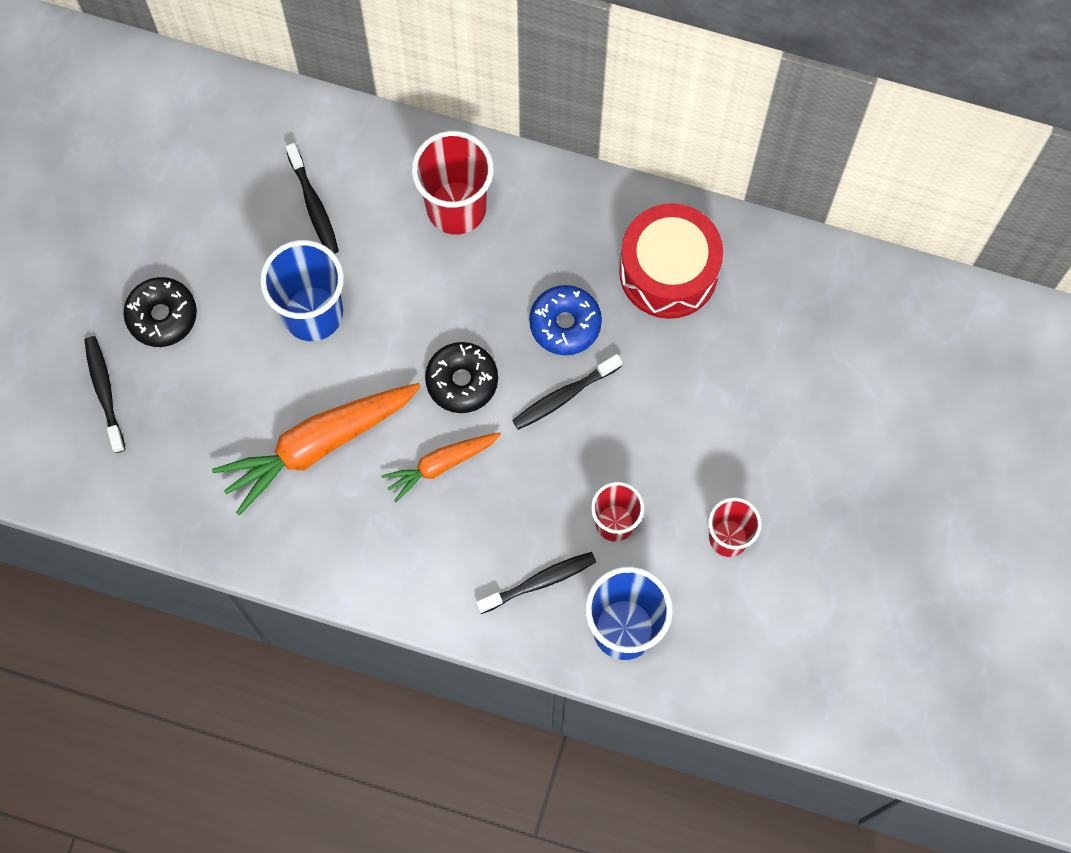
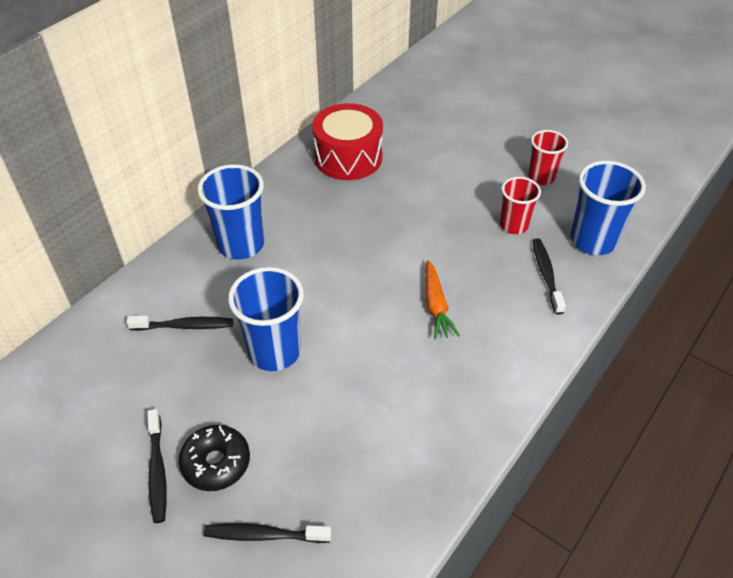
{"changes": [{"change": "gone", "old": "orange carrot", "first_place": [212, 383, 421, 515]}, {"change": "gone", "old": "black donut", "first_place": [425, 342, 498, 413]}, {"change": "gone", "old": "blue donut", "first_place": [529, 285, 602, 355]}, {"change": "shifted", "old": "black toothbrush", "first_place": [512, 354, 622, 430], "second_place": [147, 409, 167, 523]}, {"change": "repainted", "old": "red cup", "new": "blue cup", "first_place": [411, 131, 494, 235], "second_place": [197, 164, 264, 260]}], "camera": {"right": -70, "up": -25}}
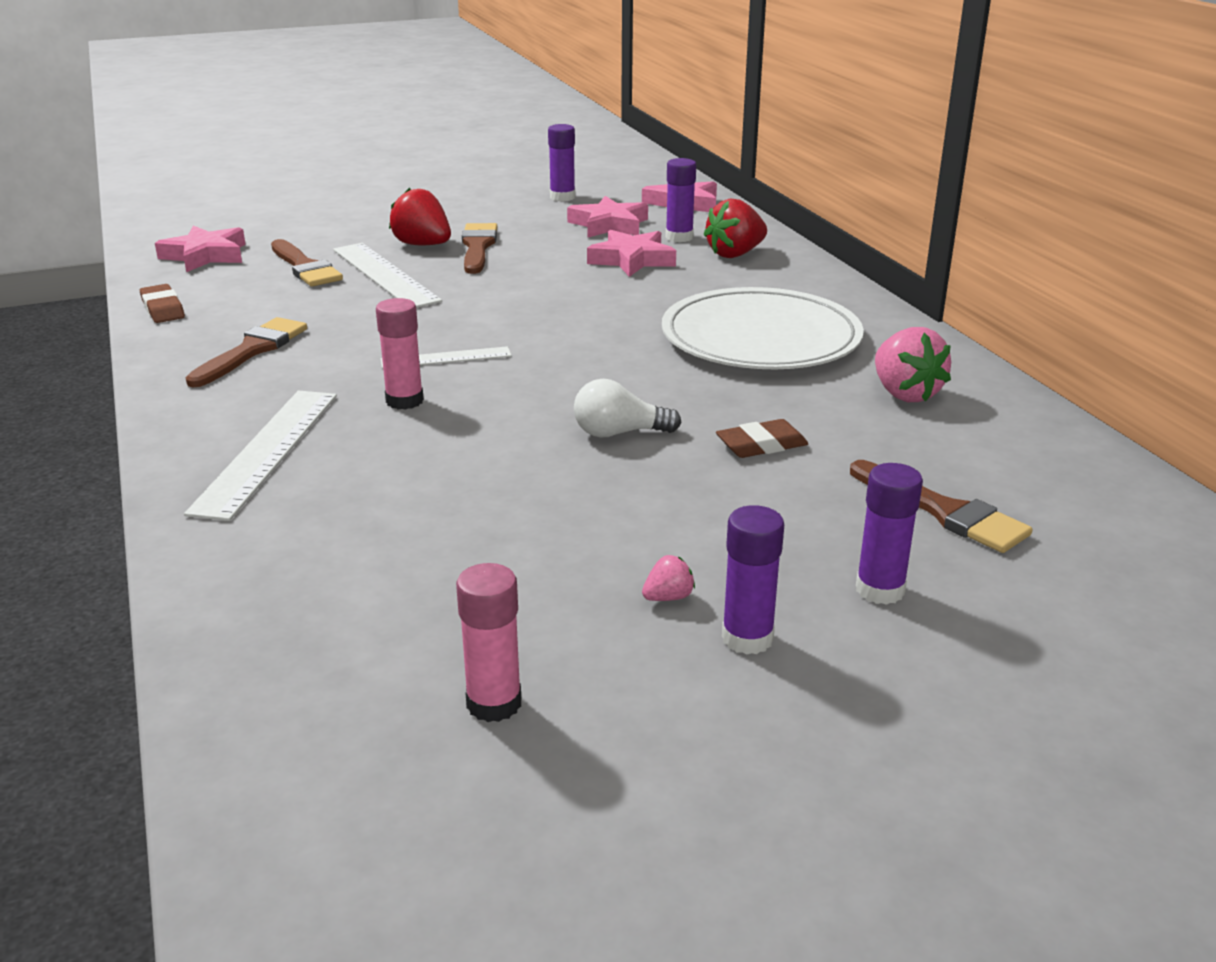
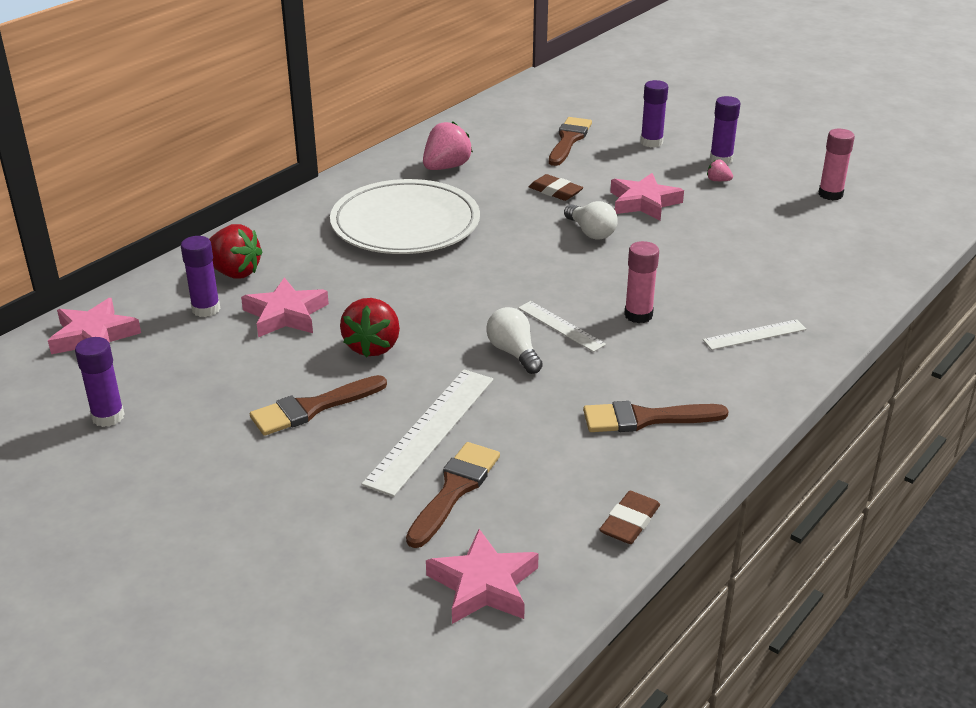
{"changes": [{"change": "new", "new": "white light bulb", "second_place": [486, 307, 543, 374]}, {"change": "shifted", "old": "red strawberry", "first_place": [389, 188, 451, 245], "second_place": [340, 298, 400, 357]}, {"change": "shifted", "old": "pink star", "first_place": [567, 196, 648, 238], "second_place": [610, 173, 684, 221]}, {"change": "scaled", "old": "white ruler", "first_place": [184, 391, 337, 521], "second_place": [703, 319, 806, 350], "factor": 0.58}], "camera": {"right": -120, "up": 5}}
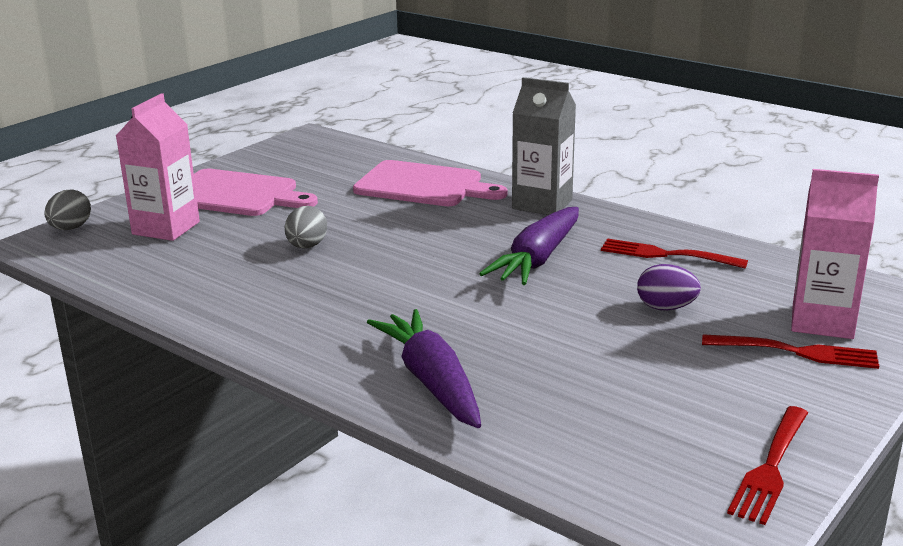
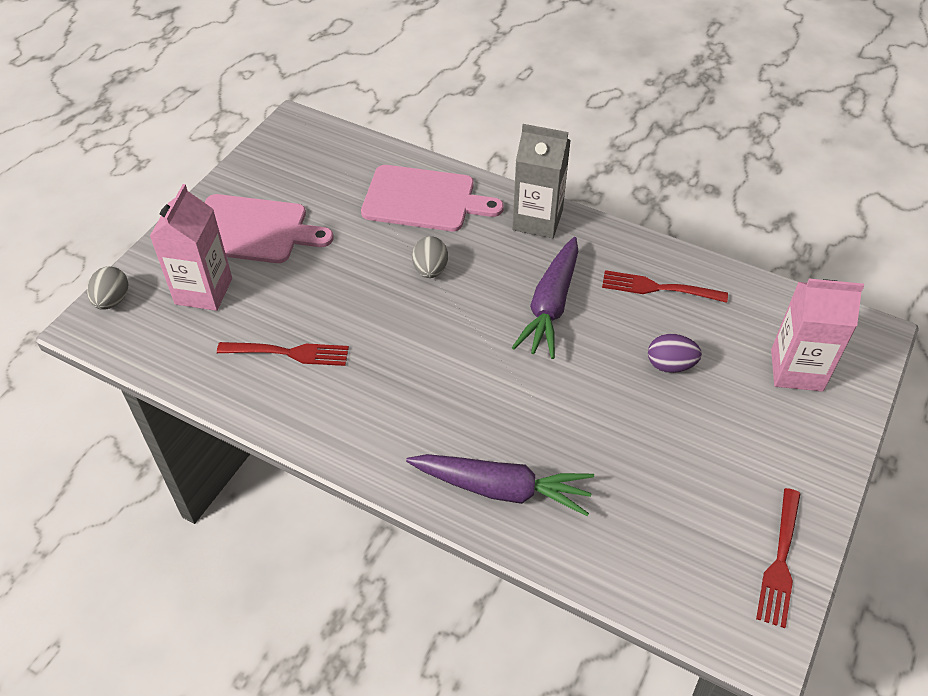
{"changes": [{"change": "shifted", "old": "grey egg", "first_place": [285, 206, 327, 248], "second_place": [412, 236, 448, 278]}, {"change": "shifted", "old": "red fork", "first_place": [702, 334, 879, 369], "second_place": [217, 342, 349, 366]}, {"change": "rotated", "old": "purple carrot", "first_place": [367, 309, 481, 428], "second_place": [406, 454, 594, 516], "degrees": 135}], "camera": {"right": -10, "up": 25}}
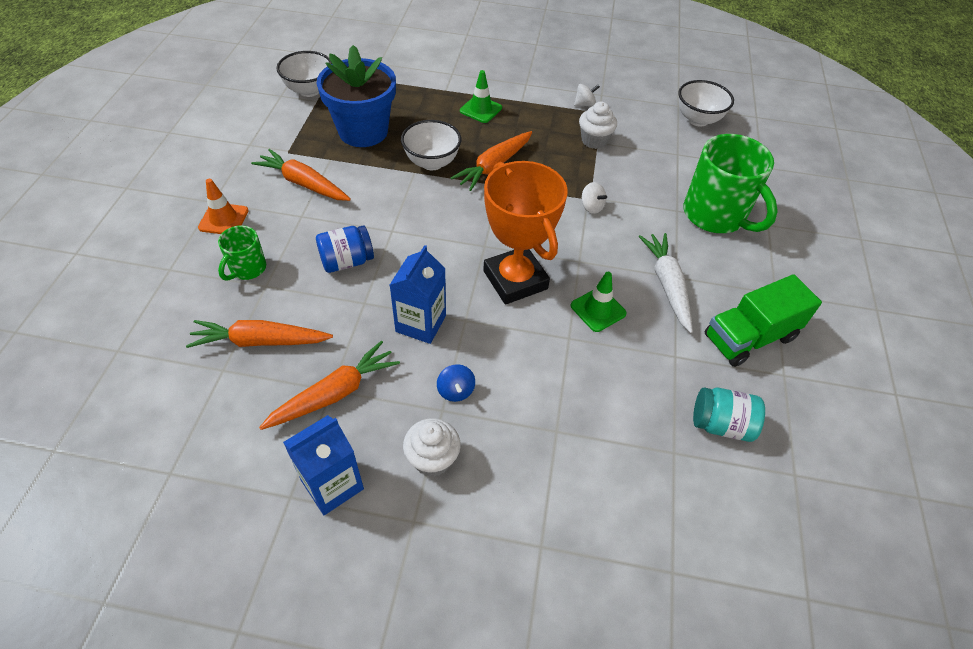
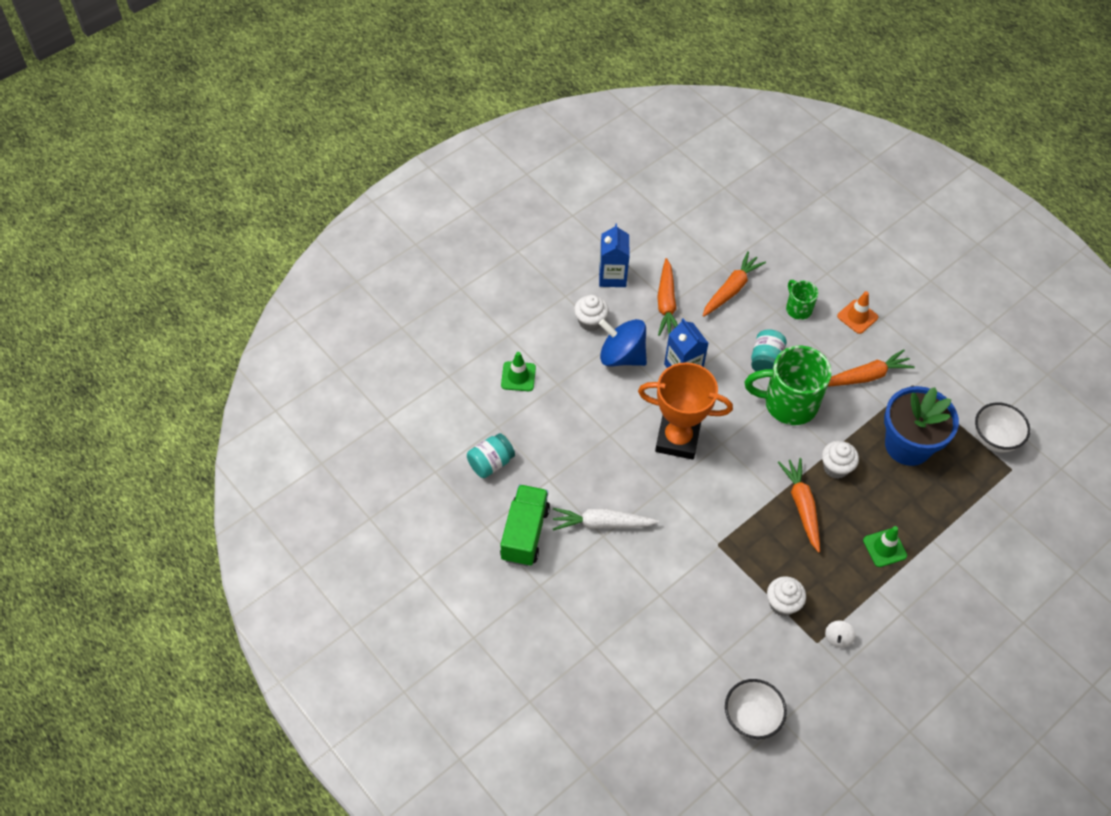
{"changes": [{"change": "gone", "old": "white spinning top", "first_place": [582, 182, 607, 214]}, {"change": "shifted", "old": "green traffic cone", "first_place": [571, 272, 627, 332], "second_place": [501, 352, 536, 391]}, {"change": "shifted", "old": "green mug", "first_place": [683, 134, 778, 233], "second_place": [745, 346, 832, 425]}, {"change": "swapped", "old": "white bowl", "new": "white cupcake", "first_place": [401, 120, 461, 170], "second_place": [822, 441, 859, 479]}, {"change": "repainted", "old": "blue jar", "new": "turquoise jar", "first_place": [316, 225, 374, 273], "second_place": [751, 329, 787, 371]}, {"change": "rotated", "old": "white carrot", "first_place": [639, 233, 693, 333], "second_place": [553, 508, 659, 531], "degrees": 150}, {"change": "scaled", "old": "blue spinning top", "first_place": [437, 364, 475, 402], "second_place": [599, 319, 647, 366], "factor": 2.23}], "camera": {"right": 130, "up": 5}}
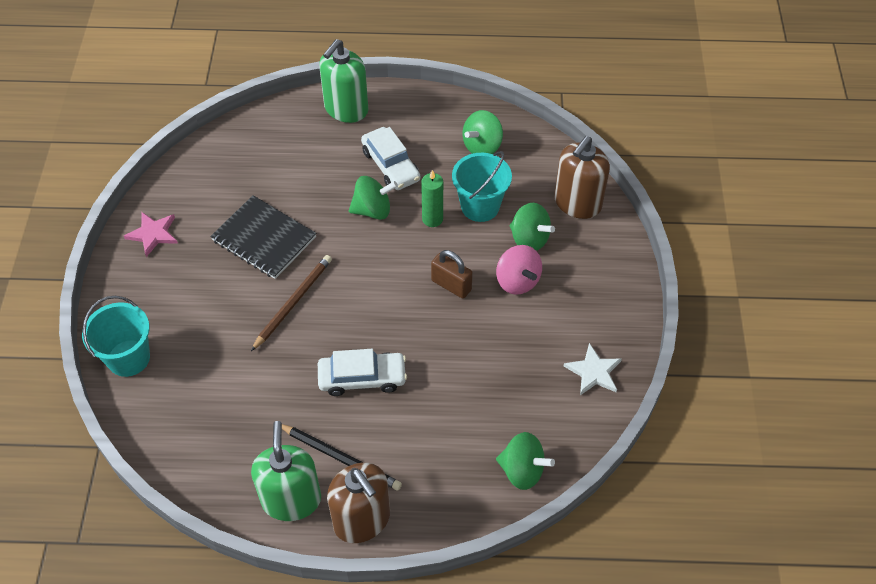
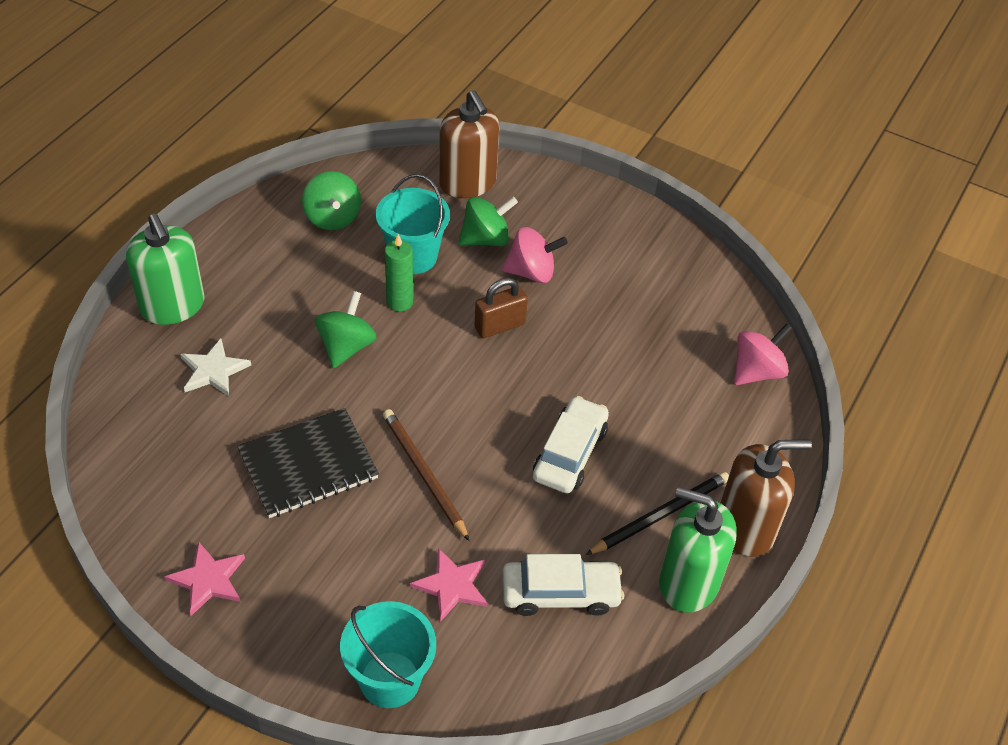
{"changes": [{"change": "new", "new": "pink star", "second_place": [410, 548, 487, 622]}, {"change": "shifted", "old": "white car", "first_place": [361, 127, 420, 190], "second_place": [502, 554, 624, 616]}, {"change": "shifted", "old": "white star", "first_place": [564, 343, 622, 395], "second_place": [180, 339, 251, 396]}, {"change": "repainted", "old": "green spinning top", "new": "pink spinning top", "first_place": [496, 432, 555, 490], "second_place": [734, 323, 793, 385]}], "camera": {"right": -65, "up": -5}}
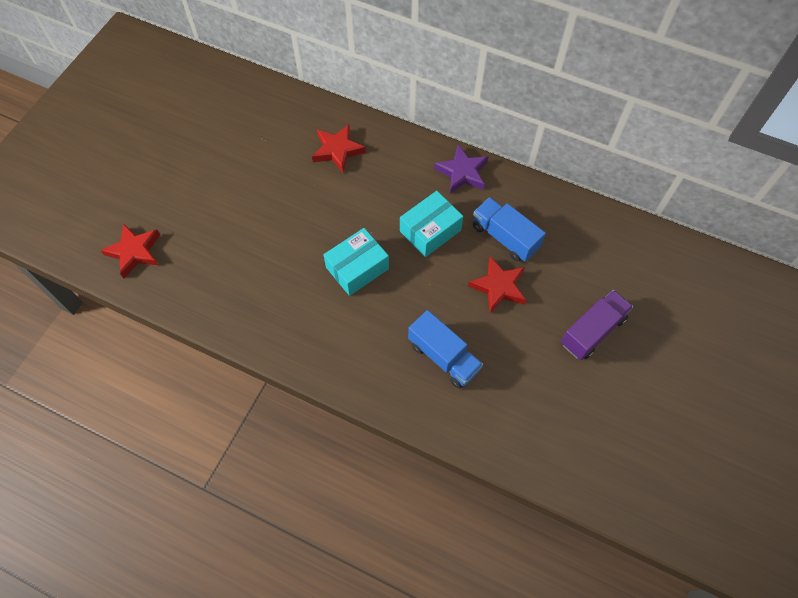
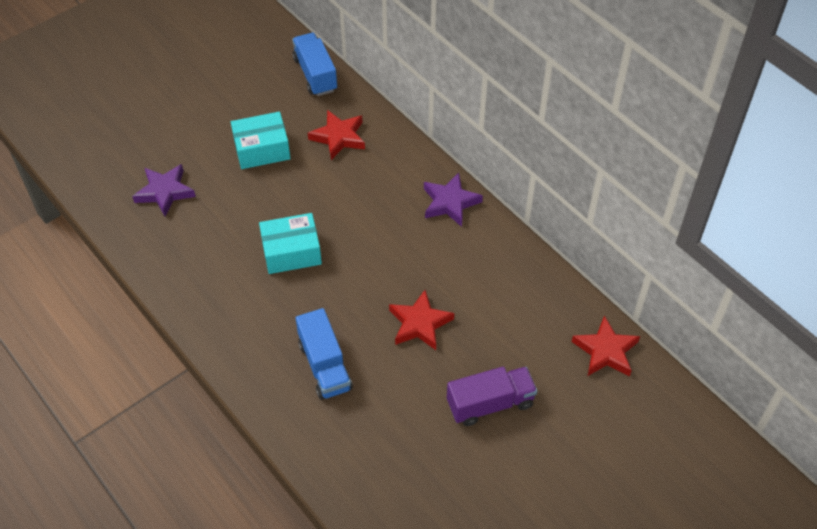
{"changes": [{"change": "new", "new": "purple star", "second_place": [132, 164, 196, 217]}, {"change": "shifted", "old": "red star", "first_place": [100, 223, 160, 278], "second_place": [572, 316, 640, 377]}, {"change": "shifted", "old": "turquoise box", "first_place": [400, 191, 463, 257], "second_place": [231, 112, 291, 169]}, {"change": "shifted", "old": "blue truck", "first_place": [473, 197, 546, 262], "second_place": [292, 33, 337, 96]}], "camera": {"right": 25, "up": -10}}
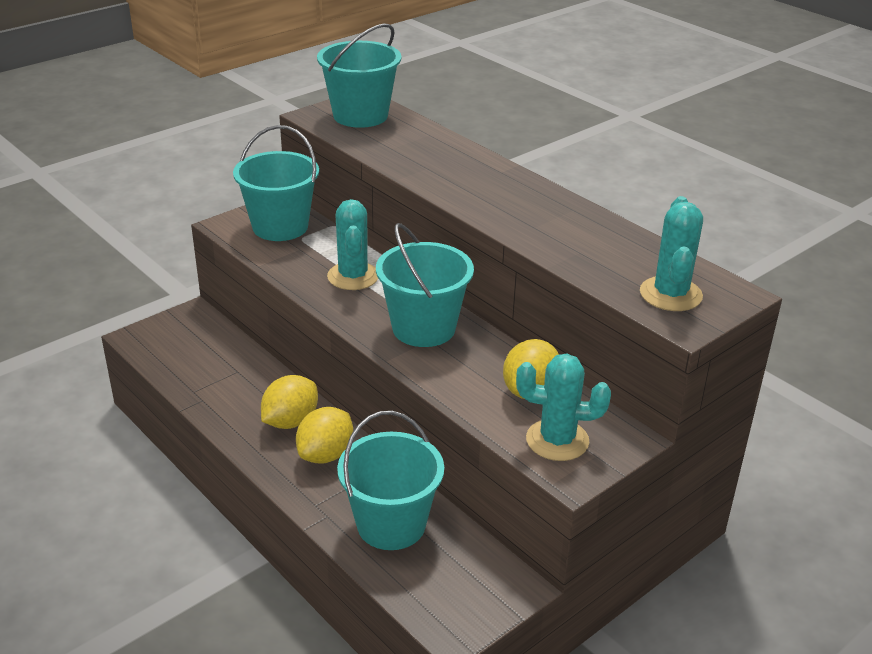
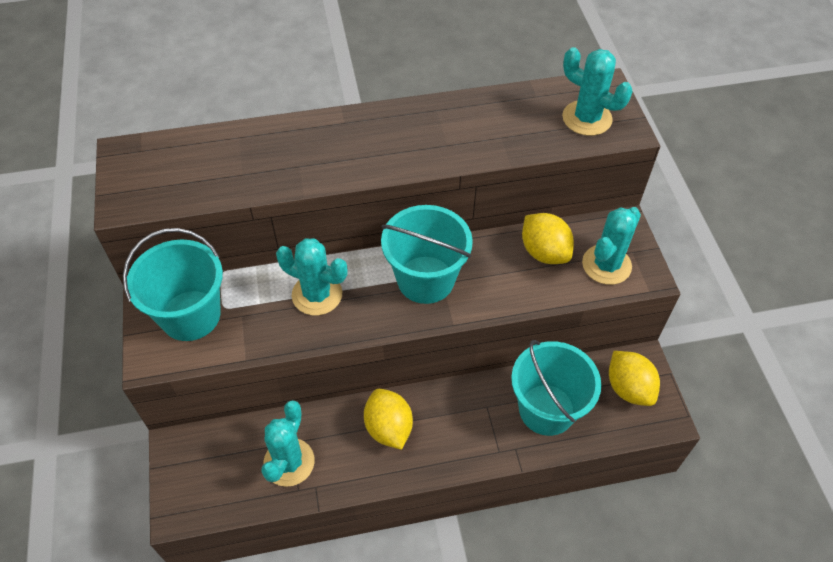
{"changes": [{"change": "gone", "old": "turquoise bucket", "first_place": [317, 23, 401, 128]}, {"change": "new", "new": "turquoise cactus", "second_place": [261, 400, 315, 487]}, {"change": "shifted", "old": "yellow lemon", "first_place": [296, 407, 353, 464], "second_place": [609, 351, 660, 406]}], "camera": {"right": -60, "up": 20}}
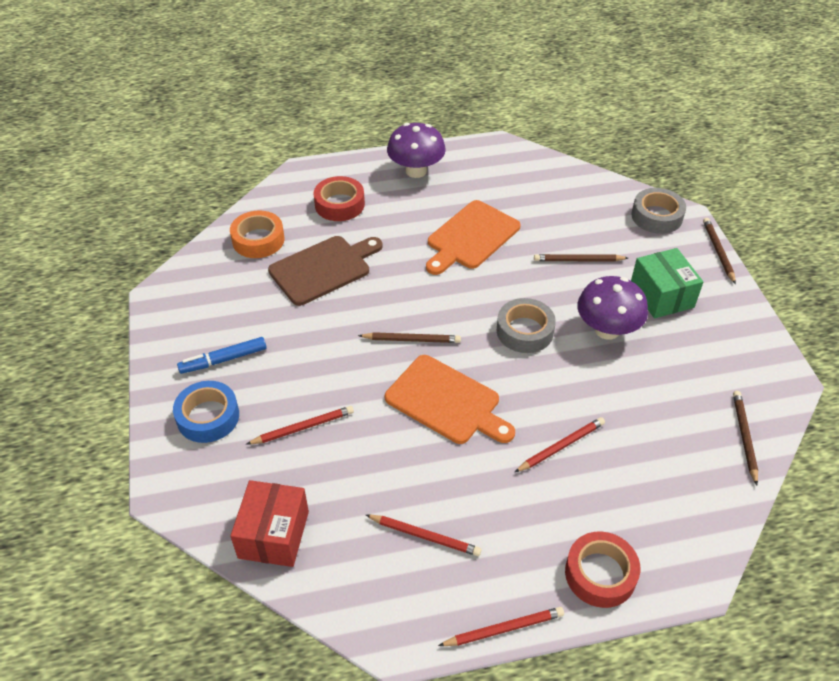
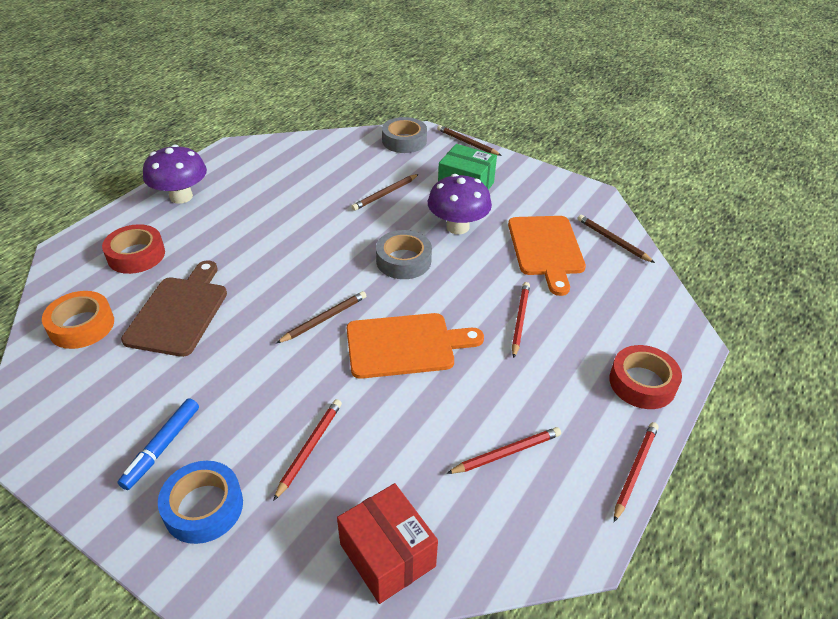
{"changes": [{"change": "shifted", "old": "orange cutting board", "first_place": [426, 200, 521, 275], "second_place": [508, 216, 586, 296]}], "camera": {"right": -45, "up": -5}}
